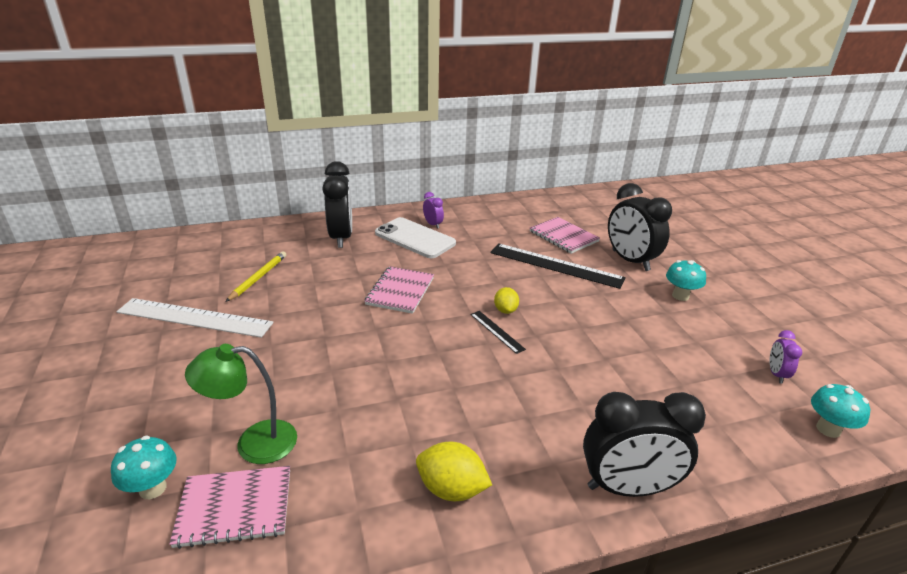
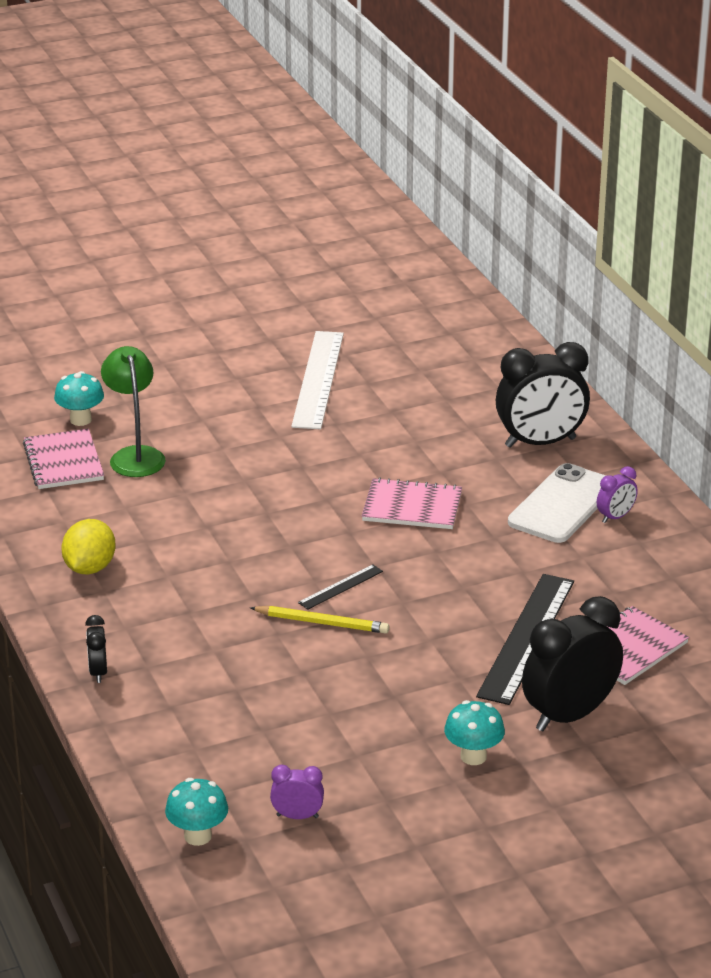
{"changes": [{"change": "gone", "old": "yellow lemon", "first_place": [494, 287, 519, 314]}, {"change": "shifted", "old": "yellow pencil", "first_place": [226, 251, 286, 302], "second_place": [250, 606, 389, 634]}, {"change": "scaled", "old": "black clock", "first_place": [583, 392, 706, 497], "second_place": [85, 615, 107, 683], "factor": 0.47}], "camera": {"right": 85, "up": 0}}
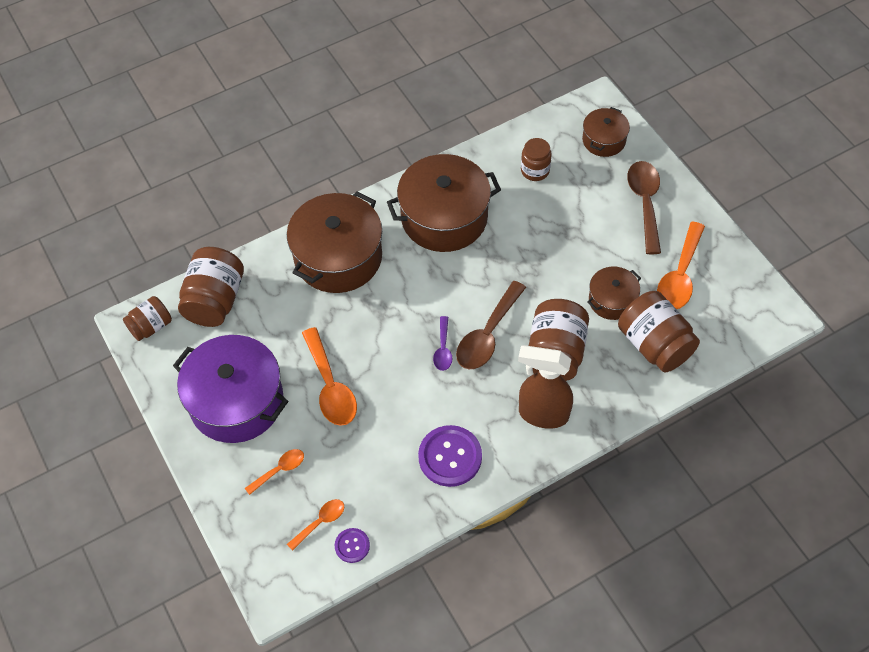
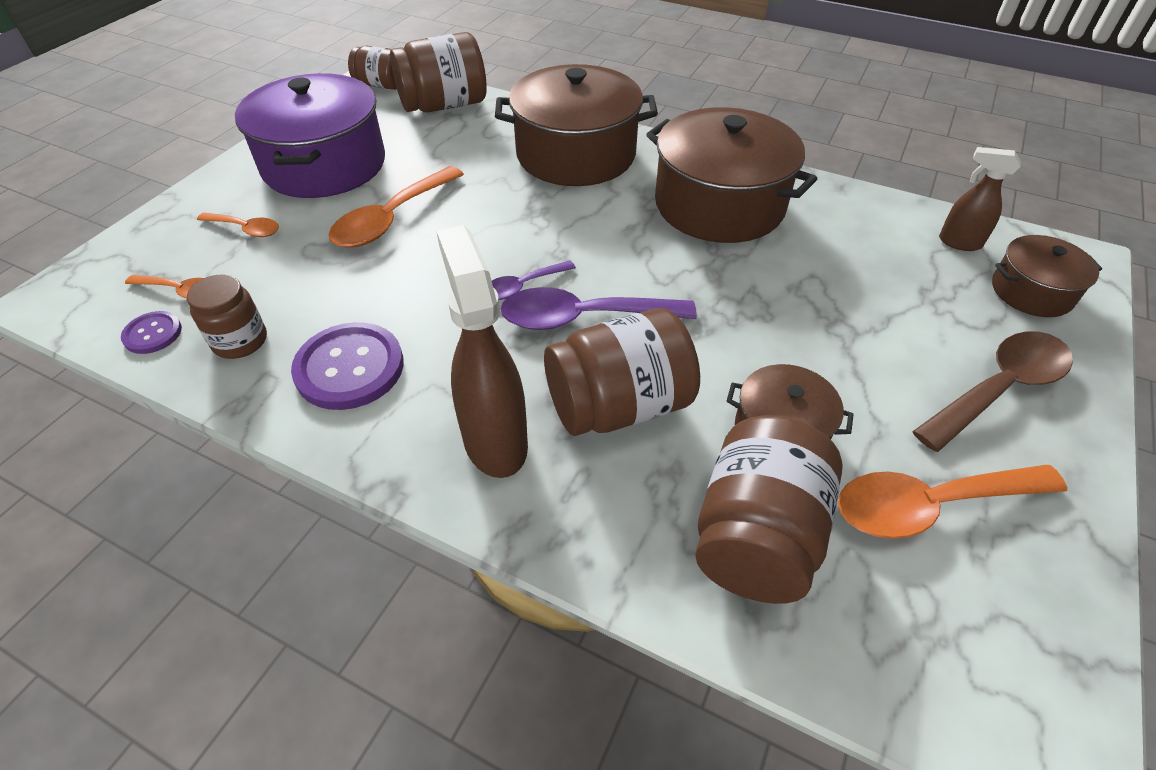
{"changes": [{"change": "new", "new": "brown spray bottle", "second_place": [939, 147, 1021, 251]}, {"change": "shifted", "old": "brown jar", "first_place": [521, 138, 552, 181], "second_place": [187, 275, 267, 359]}, {"change": "repainted", "old": "brown spoon", "new": "purple spoon", "first_place": [456, 281, 526, 369], "second_place": [500, 287, 697, 330]}], "camera": {"right": 55, "up": -10}}
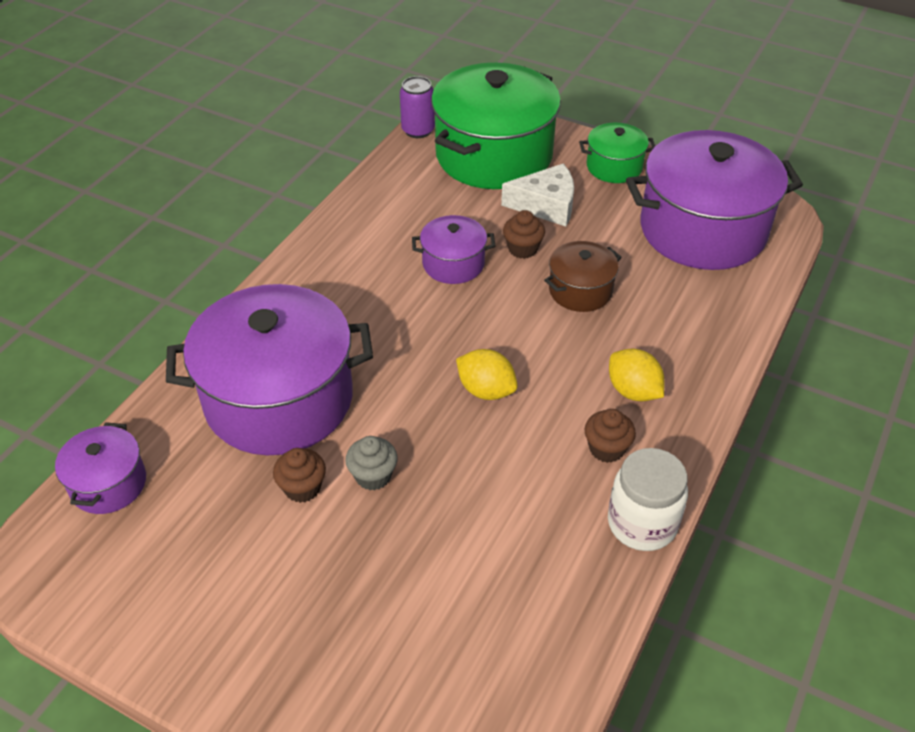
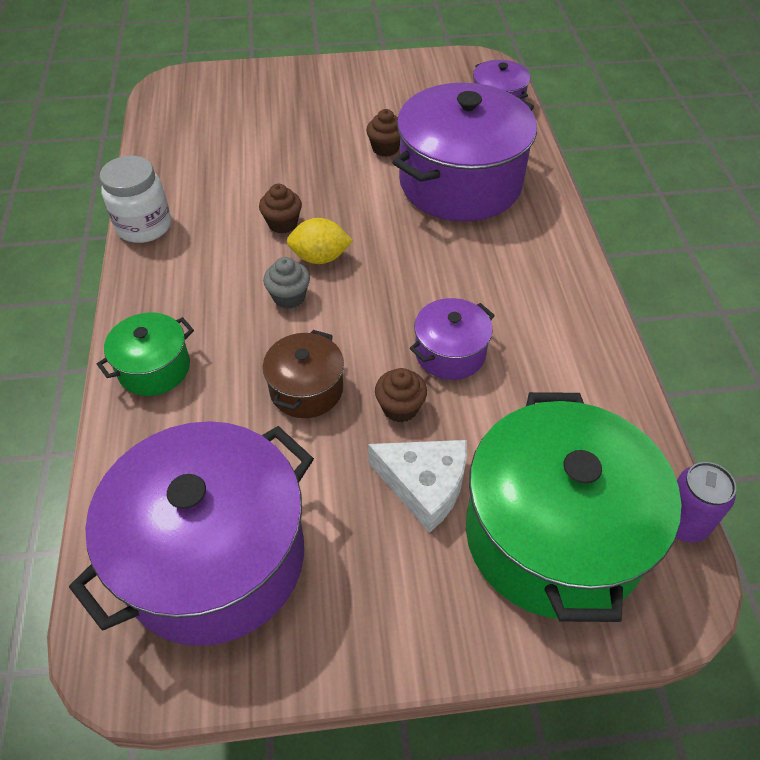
{"changes": [{"change": "gone", "old": "yellow lemon", "first_place": [609, 349, 664, 401]}, {"change": "shifted", "old": "grey cupcake", "first_place": [345, 436, 398, 490], "second_place": [263, 257, 310, 309]}, {"change": "shifted", "old": "green pot", "first_place": [579, 123, 655, 183], "second_place": [97, 313, 194, 396]}, {"change": "shifted", "old": "brown cupcake", "first_place": [585, 409, 636, 463], "second_place": [259, 184, 302, 234]}, {"change": "rotated", "old": "white cheese", "first_place": [501, 163, 574, 227], "second_place": [368, 440, 467, 533], "degrees": -120}], "camera": {"right": 145, "up": 5}}
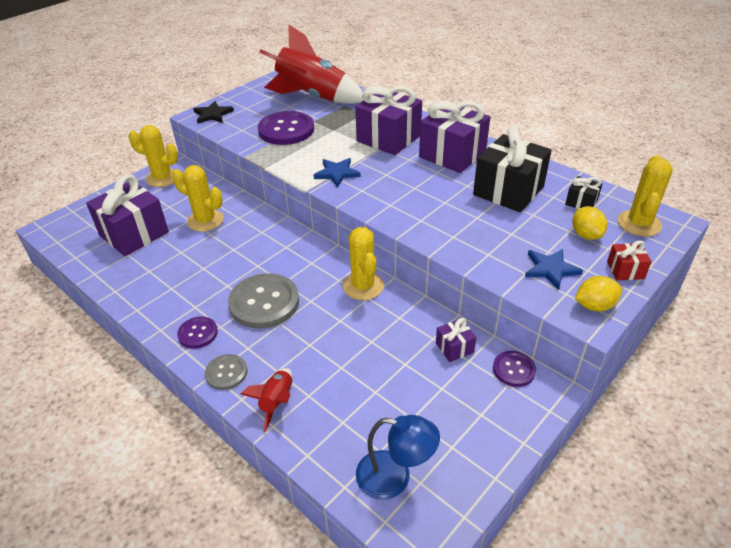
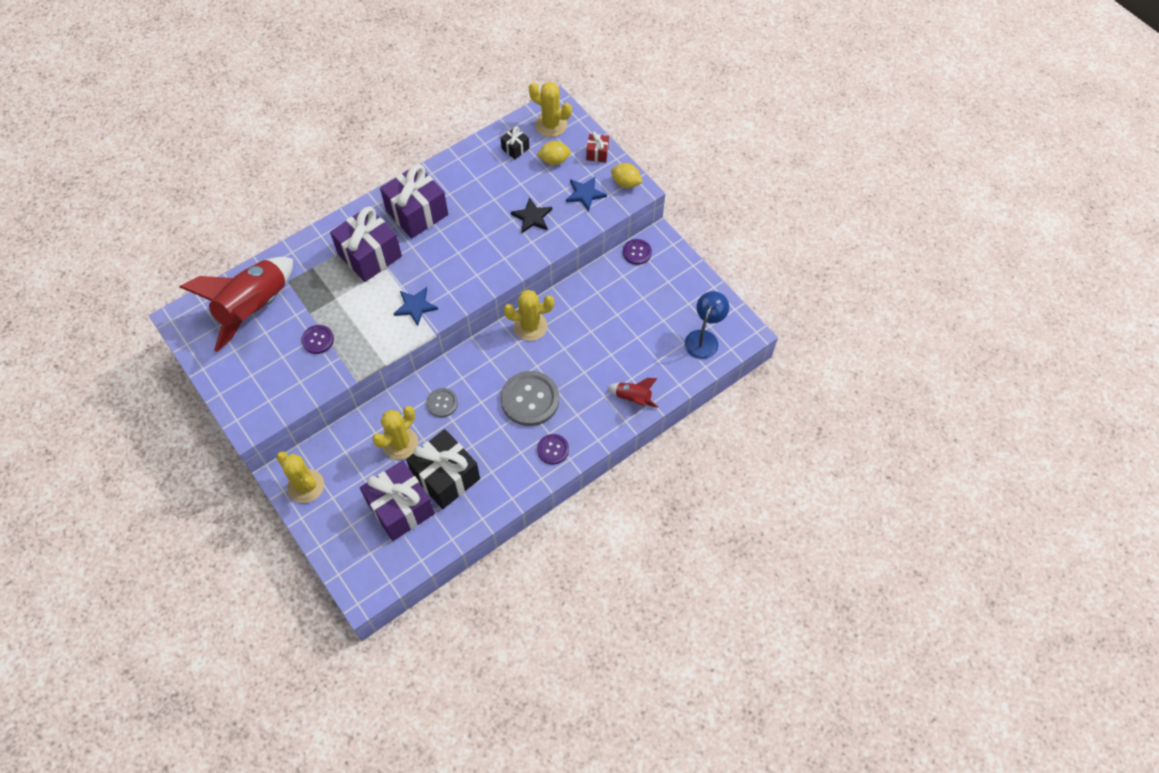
{"changes": [{"change": "gone", "old": "purple gift", "first_place": [436, 318, 476, 362]}, {"change": "shifted", "old": "black star", "first_place": [193, 101, 234, 124], "second_place": [511, 197, 552, 233]}, {"change": "shifted", "old": "grey button", "first_place": [205, 354, 247, 390], "second_place": [426, 388, 458, 417]}, {"change": "shifted", "old": "black gift", "first_place": [473, 126, 552, 212], "second_place": [406, 429, 480, 509]}, {"change": "rotated", "old": "yellow cactus", "first_place": [128, 125, 178, 187], "second_place": [276, 451, 324, 503], "degrees": -75}, {"change": "rotated", "old": "yellow lemon", "first_place": [575, 276, 623, 311], "second_place": [611, 163, 643, 188], "degrees": -60}, {"change": "scaled", "old": "purple button", "first_place": [258, 111, 314, 145], "second_place": [301, 325, 334, 354], "factor": 0.53}], "camera": {"right": -80, "up": 20}}
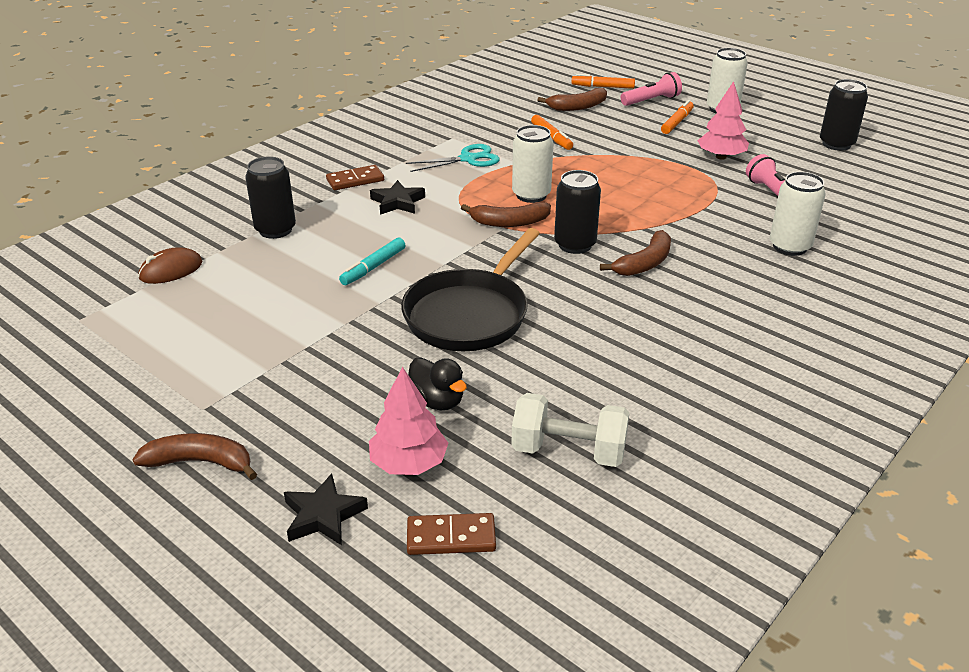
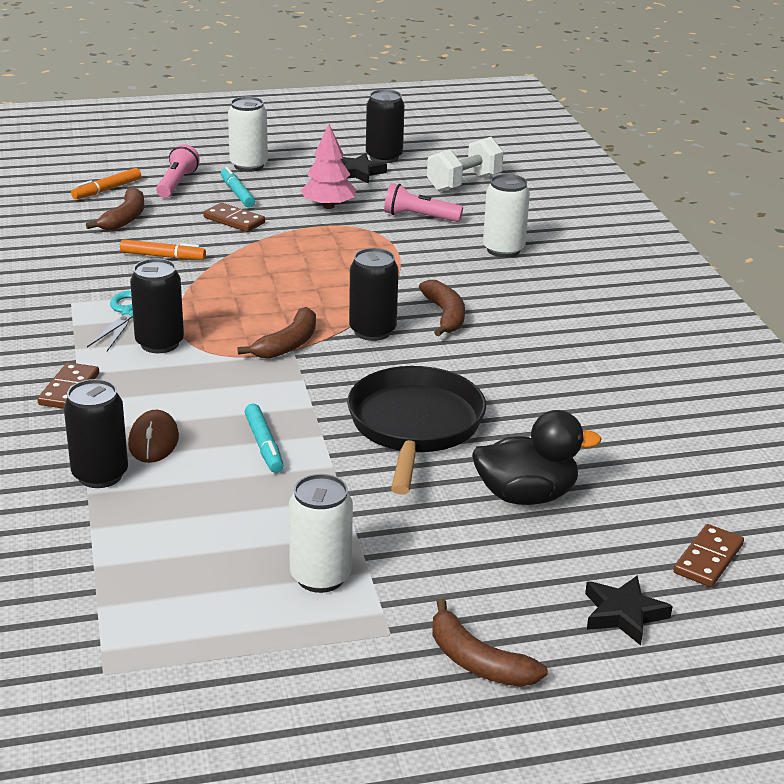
{"changes": [{"change": "gone", "old": "pink tree", "first_place": [369, 367, 449, 475]}, {"change": "new", "new": "black can", "second_place": [130, 258, 184, 353]}, {"change": "new", "new": "brown domino", "second_place": [203, 203, 265, 232]}, {"change": "shifted", "old": "brown mouse", "first_place": [138, 248, 202, 284], "second_place": [128, 410, 179, 463]}, {"change": "shifted", "old": "black star", "first_place": [370, 180, 425, 215], "second_place": [340, 153, 387, 184]}, {"change": "shifted", "old": "white dumbbell", "first_place": [511, 393, 629, 467], "second_place": [427, 137, 504, 192]}, {"change": "shifted", "old": "white can", "first_place": [512, 125, 554, 203], "second_place": [289, 474, 353, 593]}, {"change": "repainted", "old": "orange marker", "new": "turquoise marker", "first_place": [661, 100, 694, 134], "second_place": [221, 167, 255, 208]}, {"change": "rotated", "old": "brown banana", "first_place": [132, 433, 257, 480], "second_place": [432, 598, 548, 687], "degrees": -90}, {"change": "rotated", "old": "black pan", "first_place": [401, 228, 540, 351], "second_place": [347, 366, 486, 495], "degrees": -150}, {"change": "scaled", "old": "black duck", "first_place": [408, 358, 467, 410], "second_place": [472, 410, 602, 505], "factor": 1.52}], "camera": {"right": -55, "up": -5}}
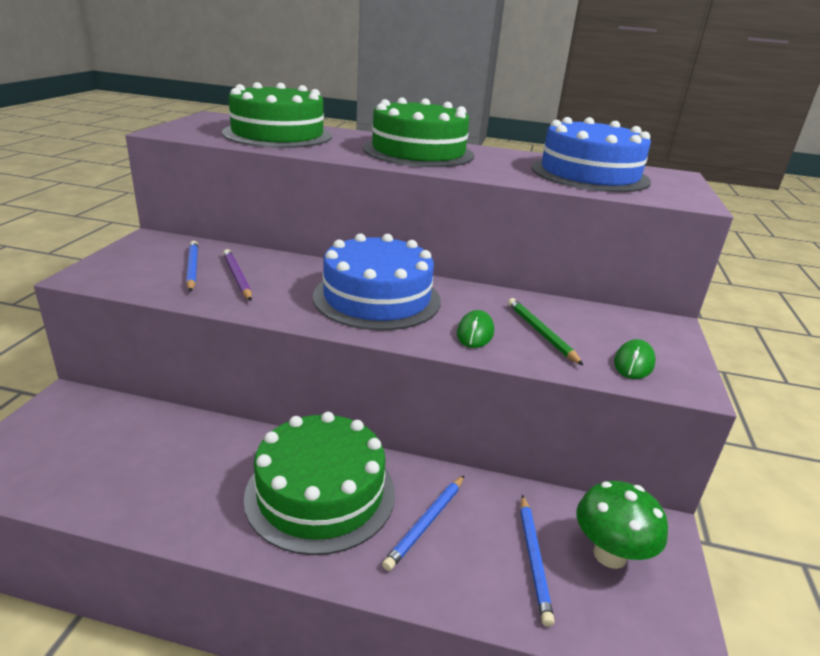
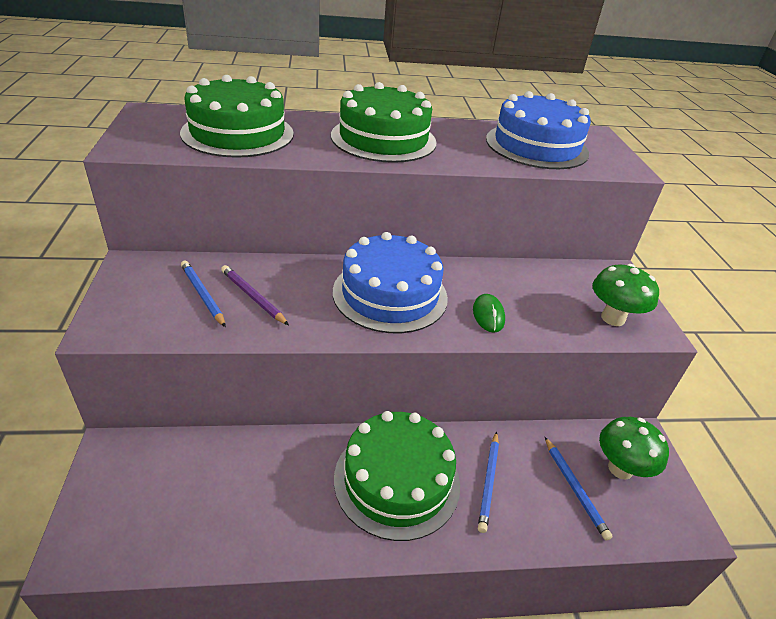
{"changes": [{"change": "gone", "old": "green pencil", "first_place": [508, 298, 584, 366]}, {"change": "swapped", "old": "green mouse", "new": "green mushroom", "first_place": [614, 339, 656, 379], "second_place": [592, 264, 659, 326]}], "camera": {"right": -20, "up": 10}}
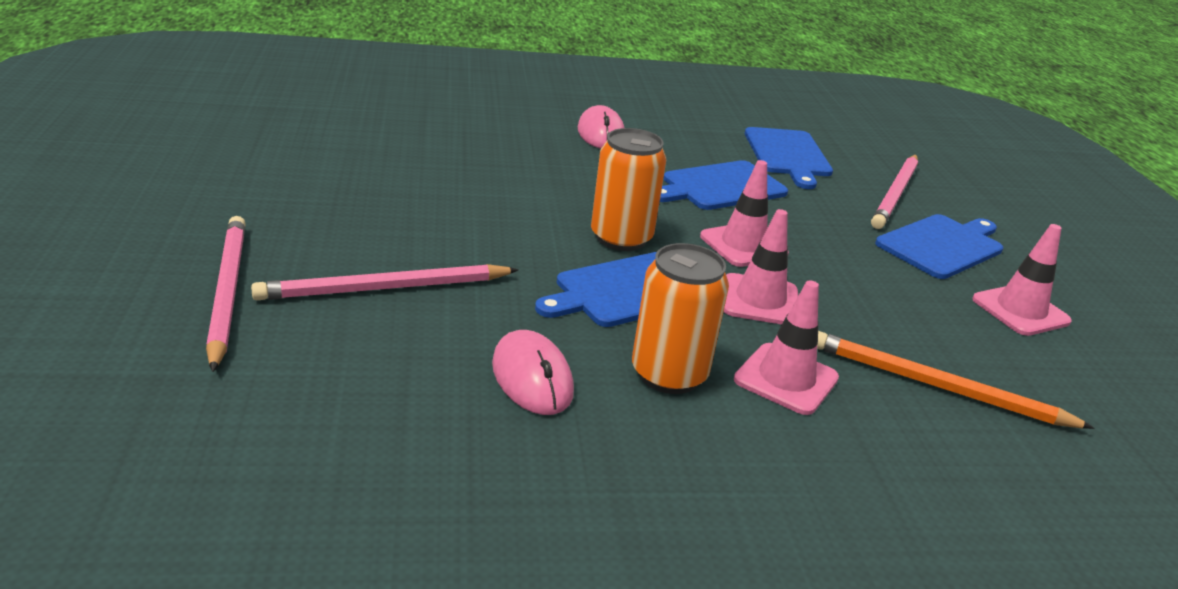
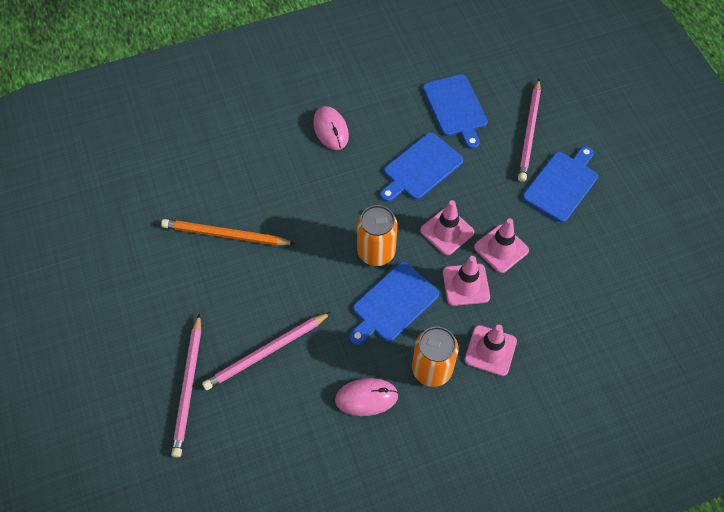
{"changes": [{"change": "shifted", "old": "orange pencil", "first_place": [817, 331, 1094, 429], "second_place": [161, 219, 295, 246]}, {"change": "shifted", "old": "pink traffic cone", "first_place": [972, 224, 1072, 336], "second_place": [474, 218, 529, 273]}, {"change": "rotated", "old": "pink pencil", "first_place": [206, 216, 246, 372], "second_place": [171, 313, 201, 458], "degrees": -150}, {"change": "rotated", "old": "pink mouse", "first_place": [492, 330, 574, 415], "second_place": [335, 378, 398, 416], "degrees": -60}], "camera": {"right": -10, "up": 30}}
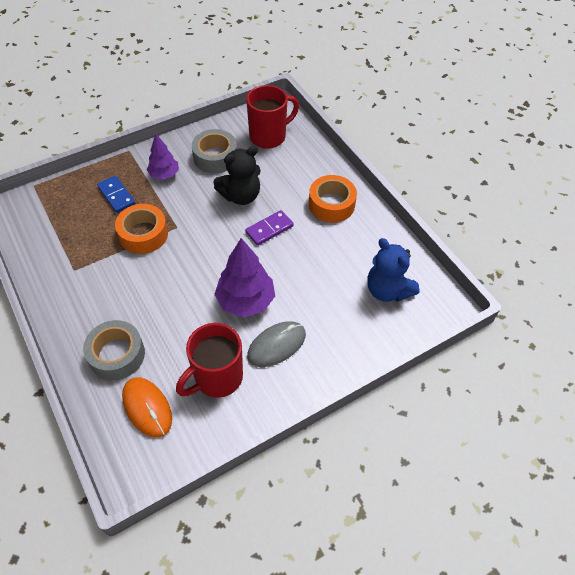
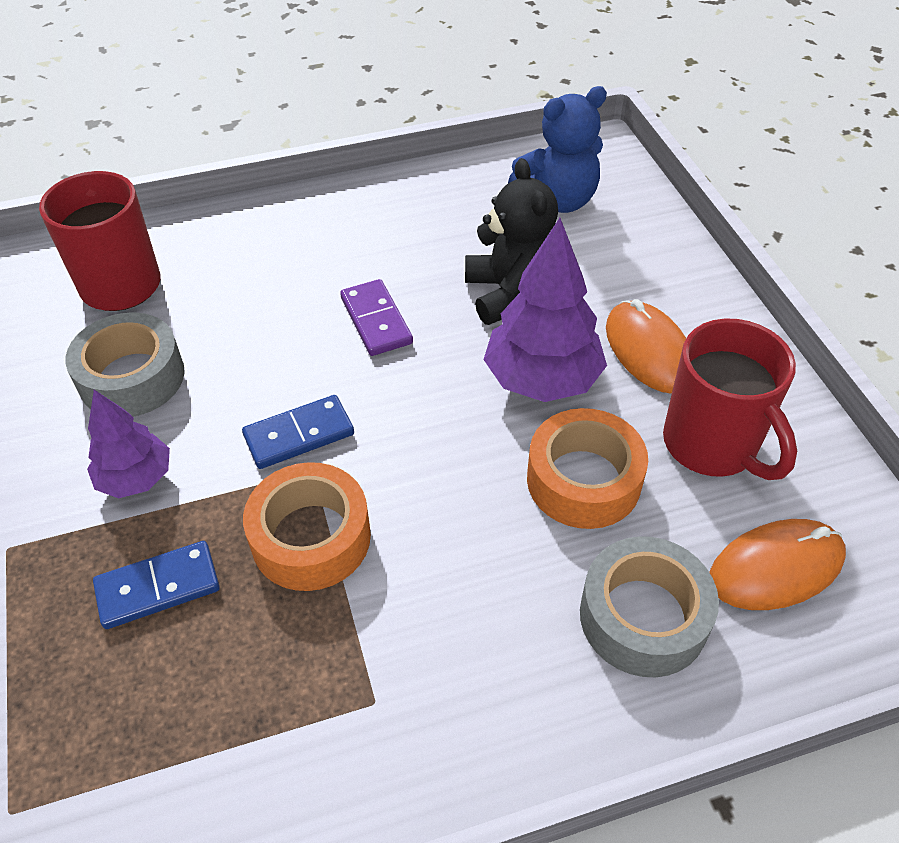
{"changes": [{"change": "new", "new": "blue domino", "second_place": [242, 395, 354, 469]}, {"change": "shifted", "old": "black teddy bear", "first_place": [213, 146, 261, 205], "second_place": [465, 158, 558, 325]}, {"change": "shifted", "old": "orange tape", "first_place": [309, 175, 357, 223], "second_place": [527, 408, 648, 529]}, {"change": "repainted", "old": "grey mouse", "new": "orange mouse", "first_place": [247, 321, 306, 367], "second_place": [606, 299, 686, 394]}], "camera": {"right": -75, "up": -5}}
